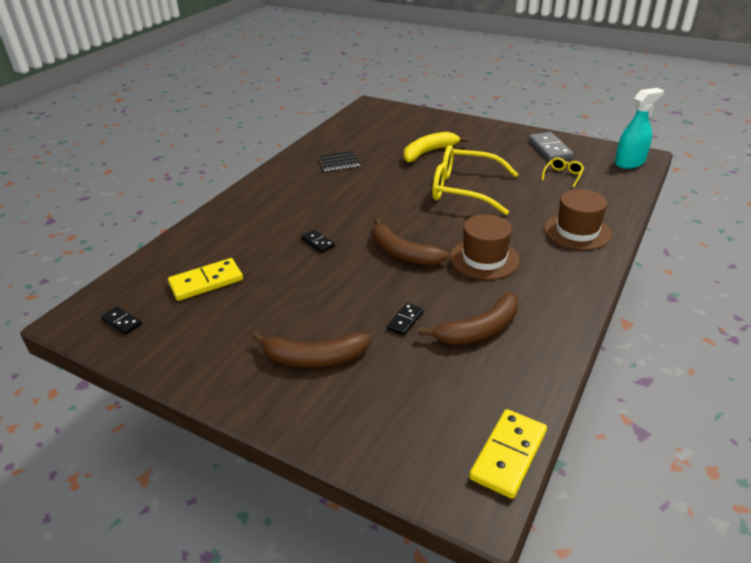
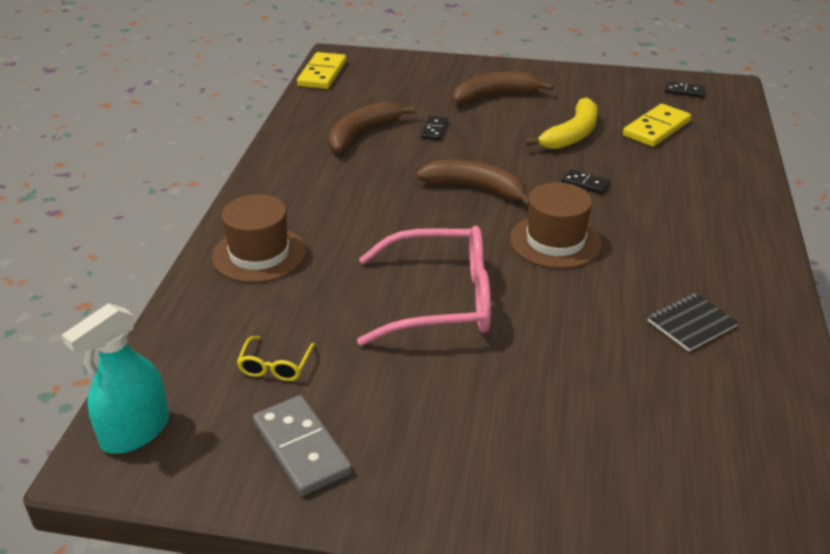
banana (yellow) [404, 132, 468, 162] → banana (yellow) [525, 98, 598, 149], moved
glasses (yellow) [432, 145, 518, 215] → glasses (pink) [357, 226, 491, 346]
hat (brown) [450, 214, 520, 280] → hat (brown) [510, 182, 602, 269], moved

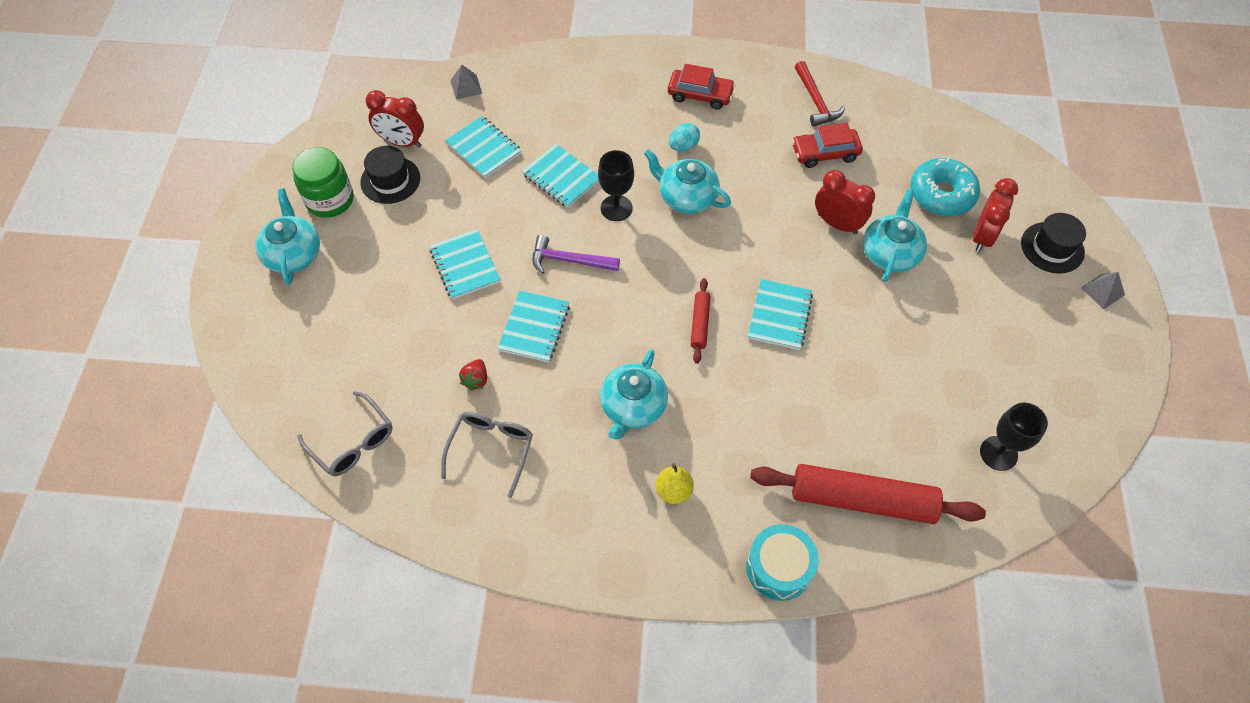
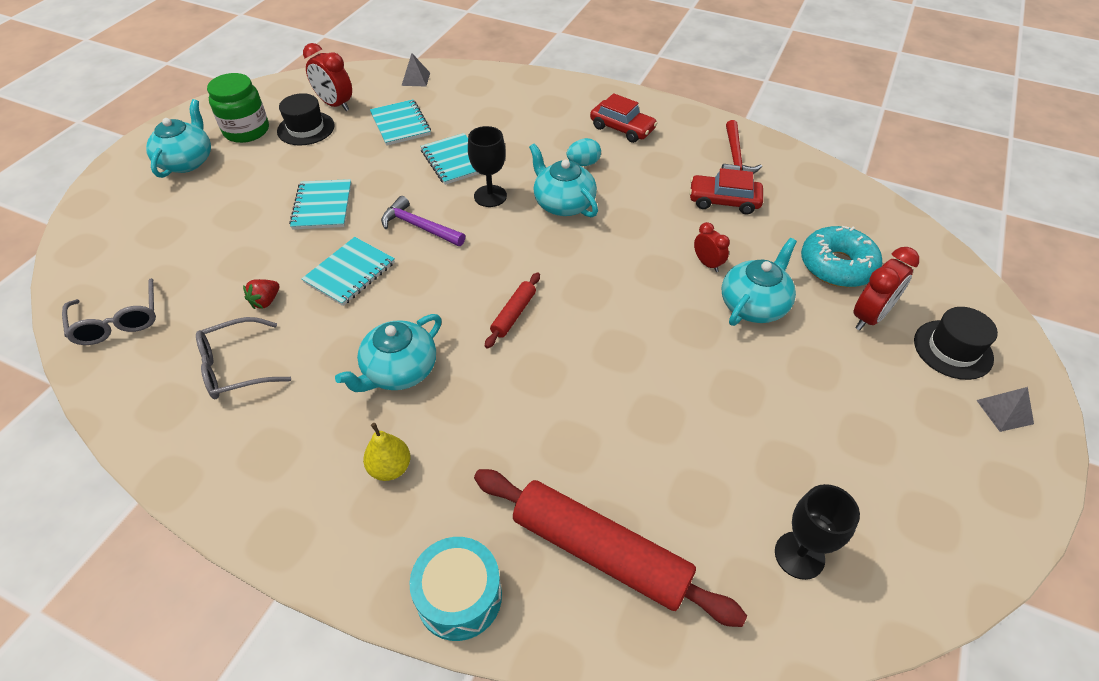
glasses (grey) [441, 412, 533, 498] → glasses (grey) [196, 317, 291, 399], 150 degrees counterclockwise
notebook (turquoise) [748, 279, 813, 350] → -
clock (red) [815, 170, 875, 235] → clock (red) [694, 222, 730, 272], x0.61

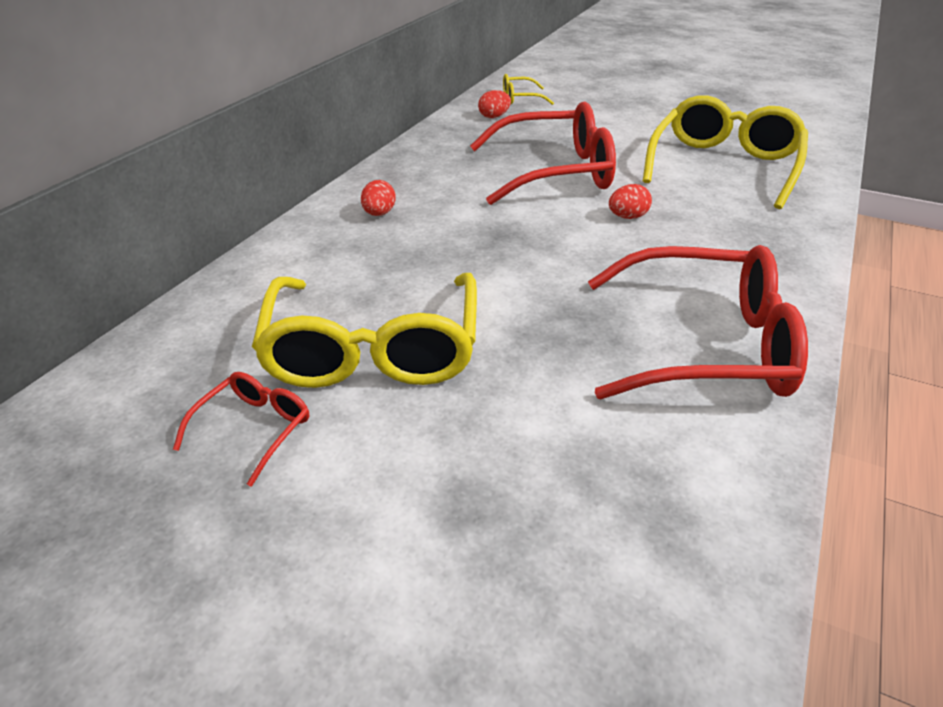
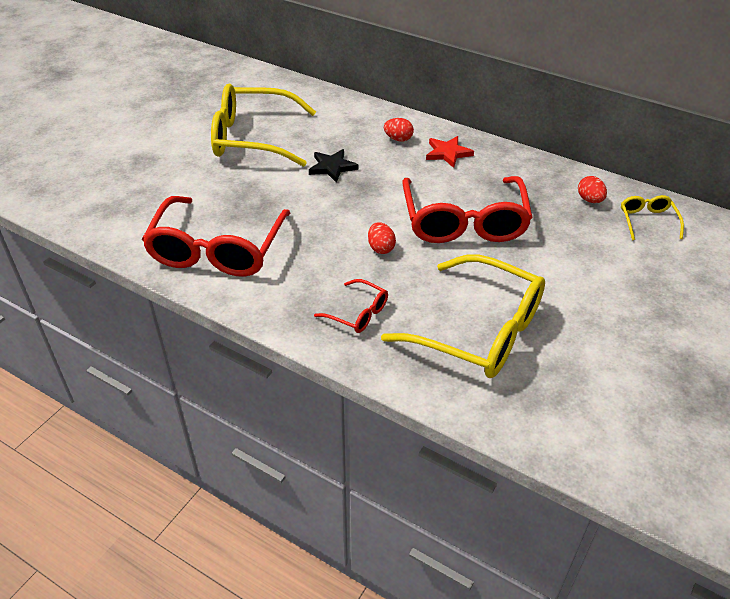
glasses (red) [173, 372, 309, 487] → glasses (red) [314, 279, 388, 333], moved
- → star (black) [309, 149, 358, 183]
- → star (red) [426, 136, 474, 168]

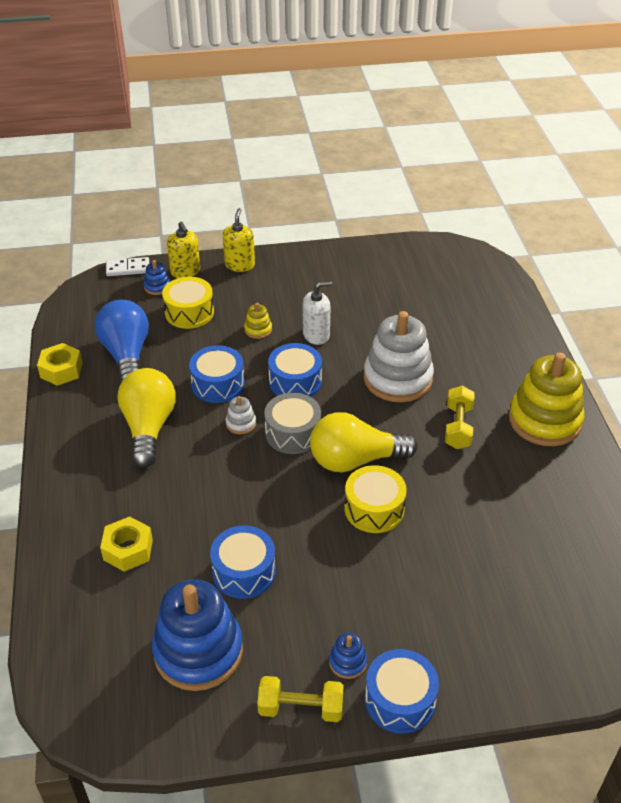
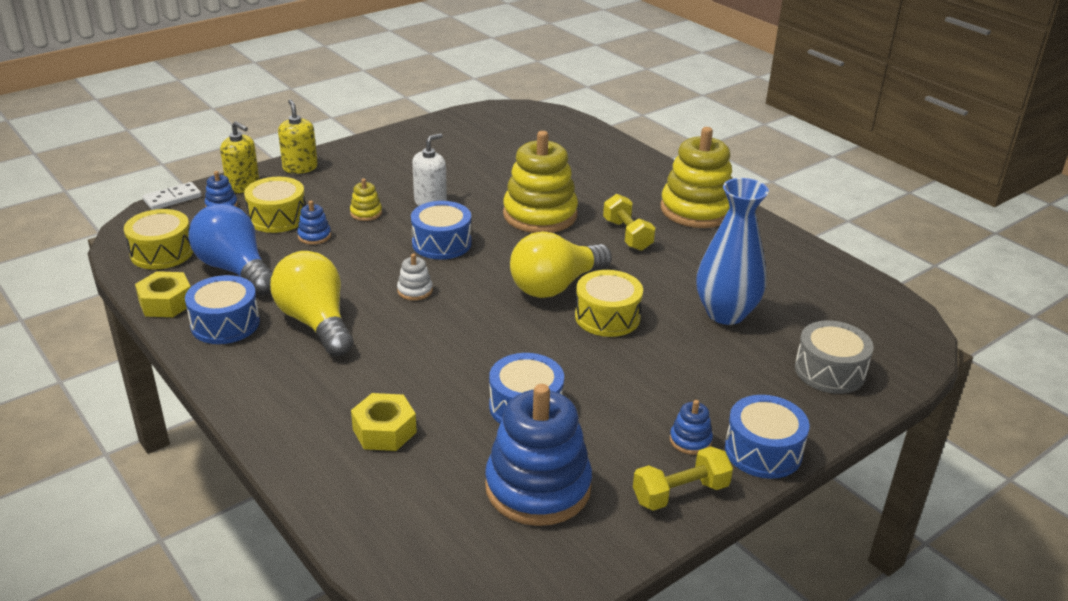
drum (blue) [189, 345, 245, 403] → drum (blue) [185, 275, 260, 344], moved
drum (grey) [264, 393, 321, 454] → drum (grey) [795, 320, 874, 394], moved
stacking toy (white) [364, 311, 434, 402] → stacking toy (yellow) [503, 131, 578, 233]
- → drum (yellow) [124, 209, 193, 270]
- → stacking toy (blue) [297, 201, 331, 245]
- → vase (blue) [697, 178, 769, 325]

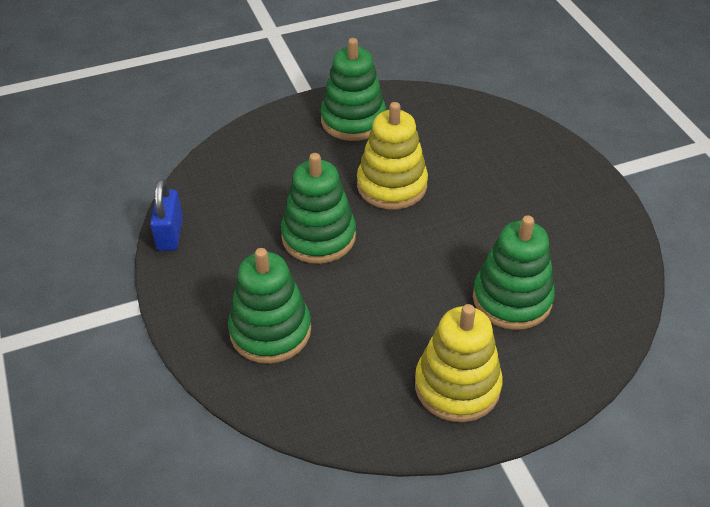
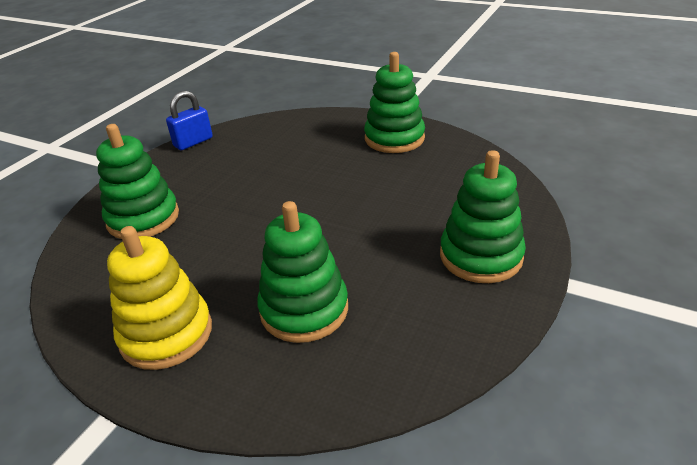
stacking toy (green) [281, 153, 356, 264] → stacking toy (green) [440, 150, 526, 283], moved
stacking toy (yellow) [357, 102, 428, 210] → -

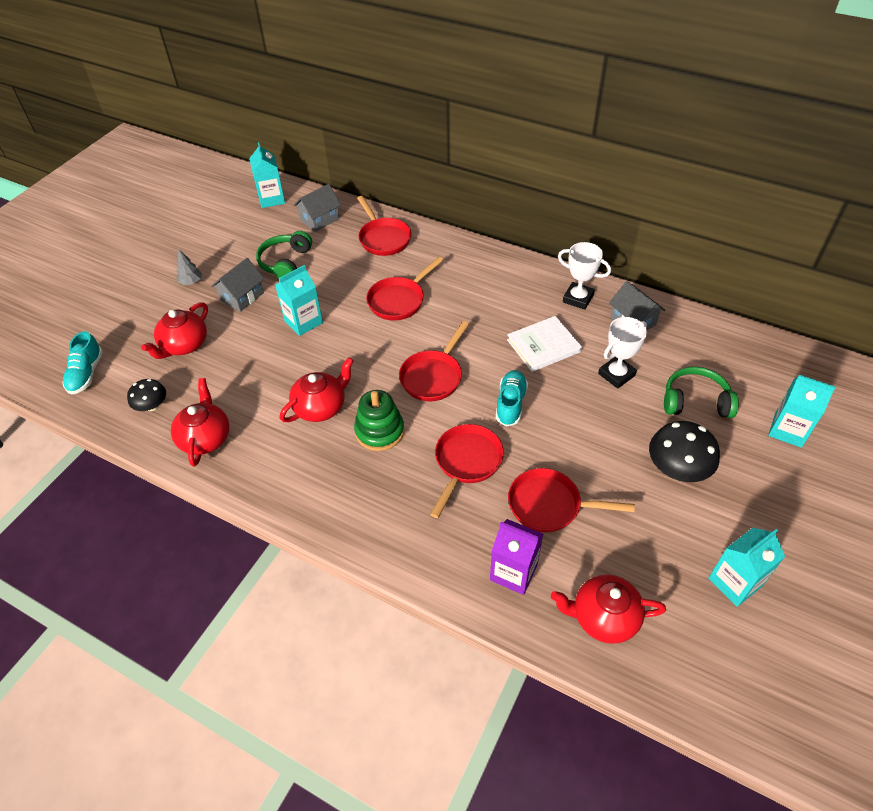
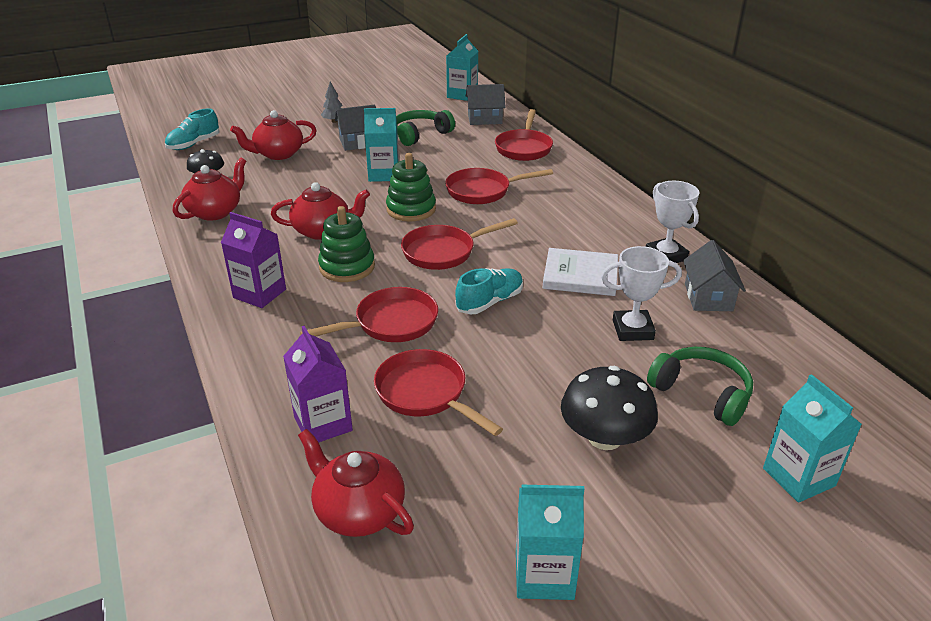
- → carton (purple) [221, 212, 286, 308]
- → stacking toy (green) [386, 153, 436, 222]

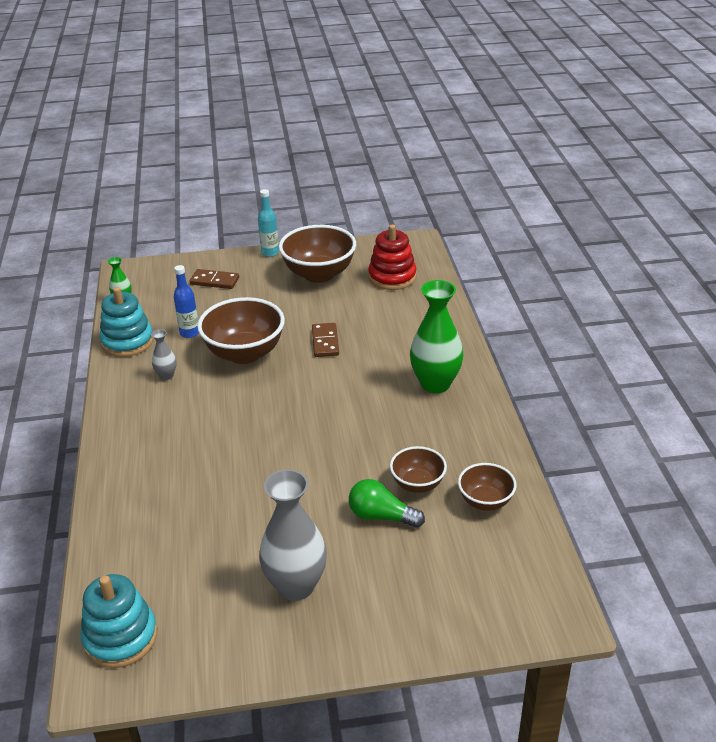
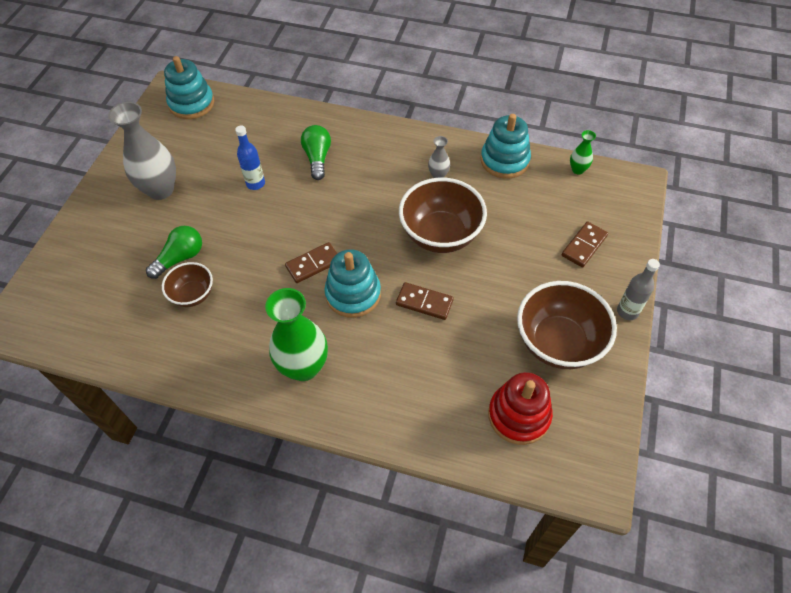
bottle (blue) [174, 265, 199, 338] → bottle (blue) [235, 126, 265, 190], moved
bottle (turquoise) [258, 189, 279, 257] → bottle (grey) [617, 259, 660, 320]
bowl (brown) [458, 463, 517, 511] → -
- → domino (brown) [285, 242, 337, 283]
- → light bulb (green) [301, 125, 331, 180]
- → stacking toy (turquoise) [324, 249, 381, 318]

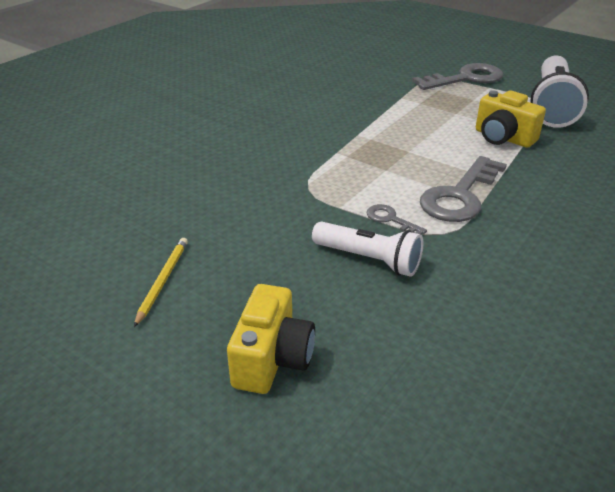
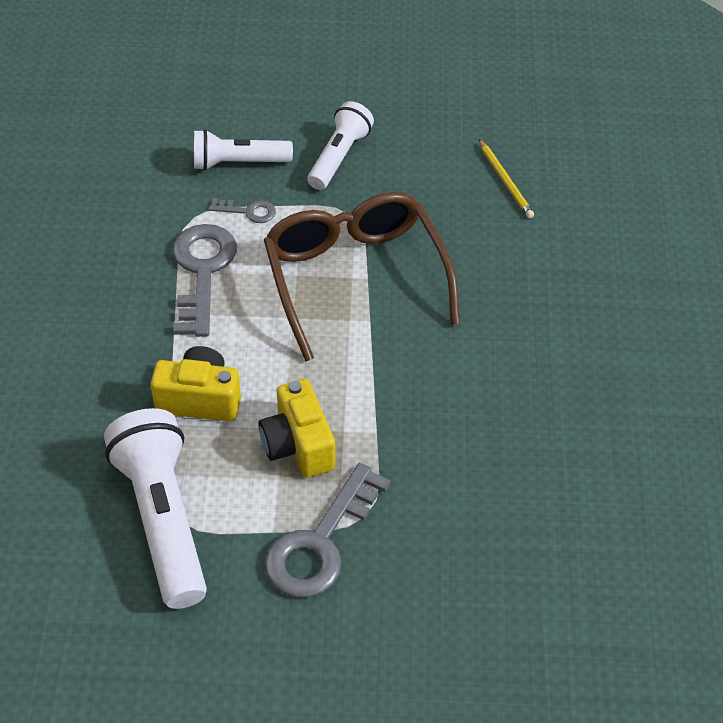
pencil (yellow) [134, 238, 188, 327] → pencil (yellow) [479, 139, 534, 218], moved
camera (yellow) [227, 284, 315, 394] → camera (yellow) [258, 379, 335, 477], moved
- → glasses (brown) [264, 192, 460, 362]
- → flashlight (white) [307, 101, 374, 190]

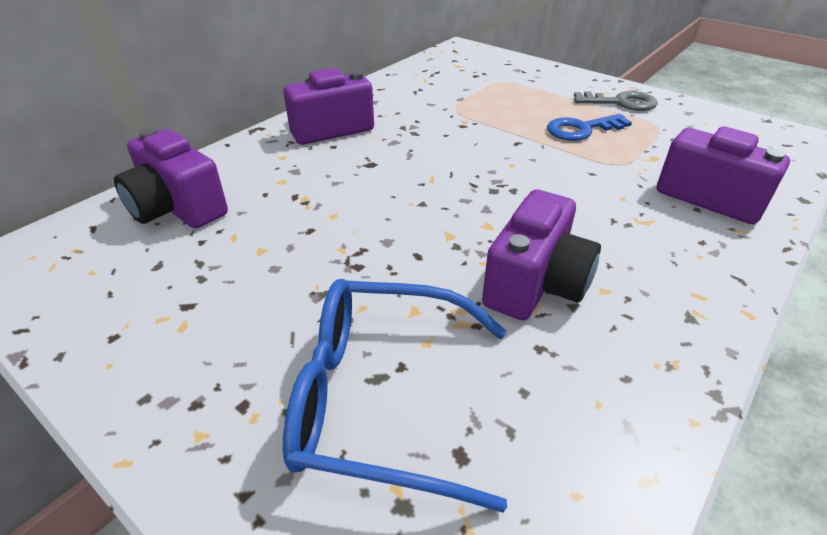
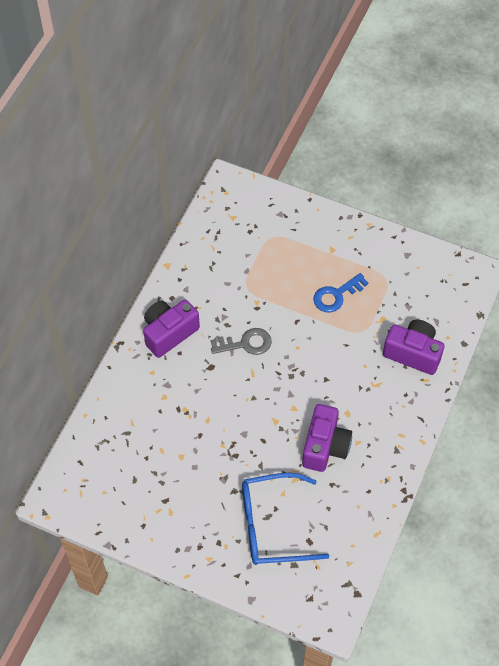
camera (purple) [114, 129, 228, 229] → -
key (grey) [574, 91, 658, 111] → key (grey) [211, 328, 272, 355], moved

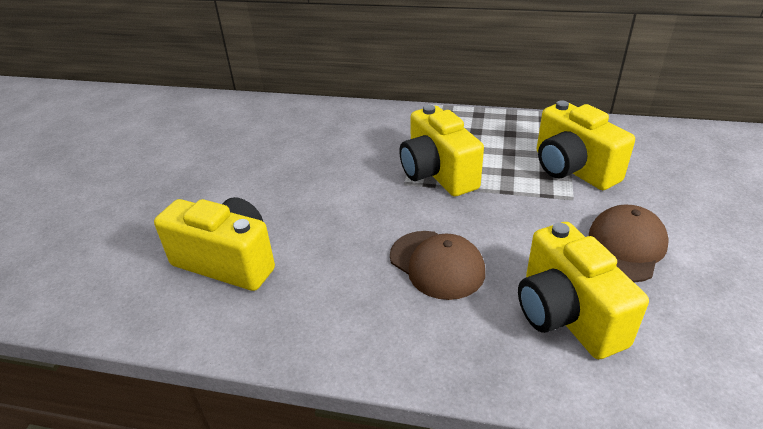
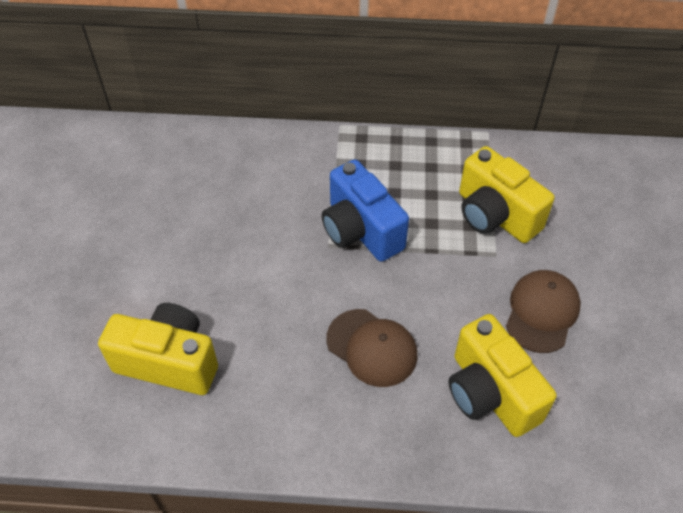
camera (yellow) [399, 105, 484, 196] → camera (blue) [322, 160, 409, 262]

